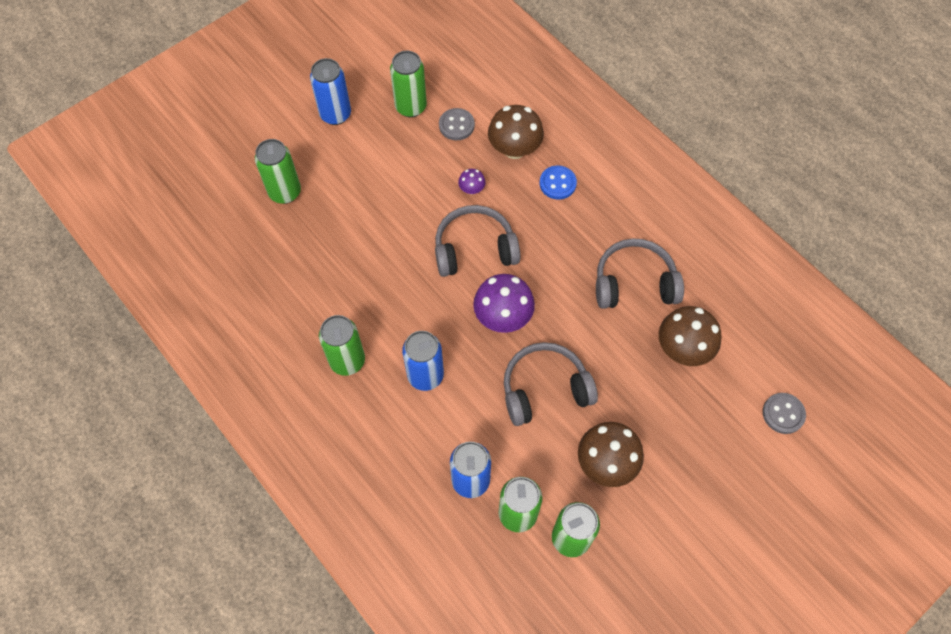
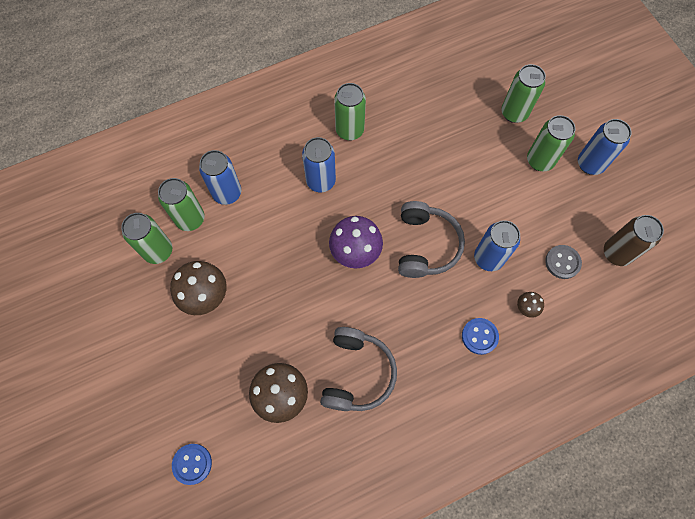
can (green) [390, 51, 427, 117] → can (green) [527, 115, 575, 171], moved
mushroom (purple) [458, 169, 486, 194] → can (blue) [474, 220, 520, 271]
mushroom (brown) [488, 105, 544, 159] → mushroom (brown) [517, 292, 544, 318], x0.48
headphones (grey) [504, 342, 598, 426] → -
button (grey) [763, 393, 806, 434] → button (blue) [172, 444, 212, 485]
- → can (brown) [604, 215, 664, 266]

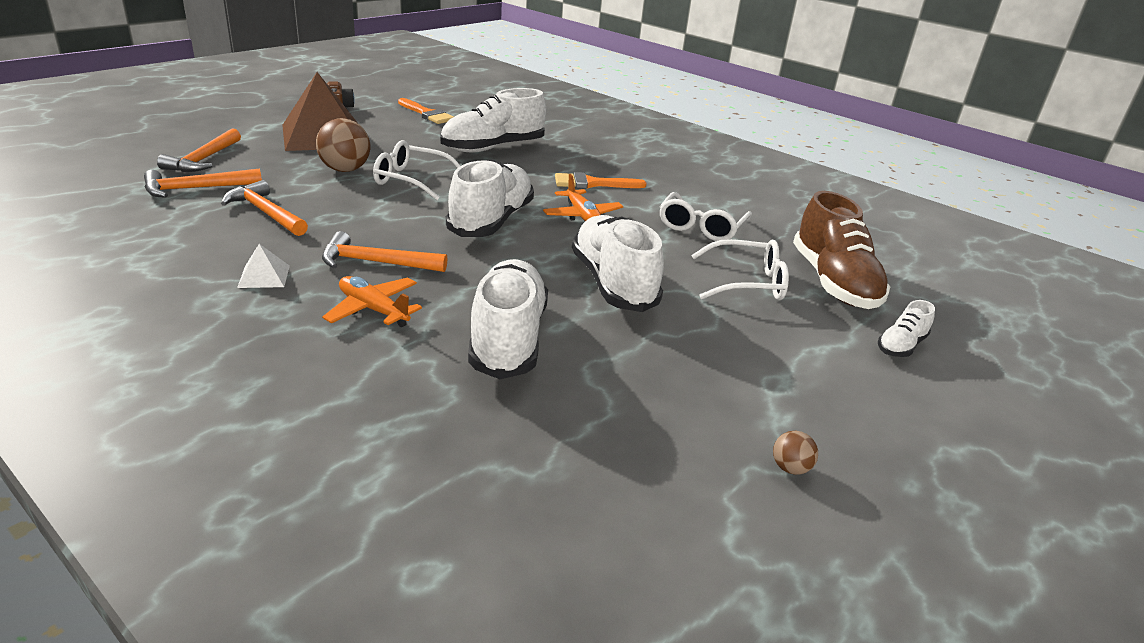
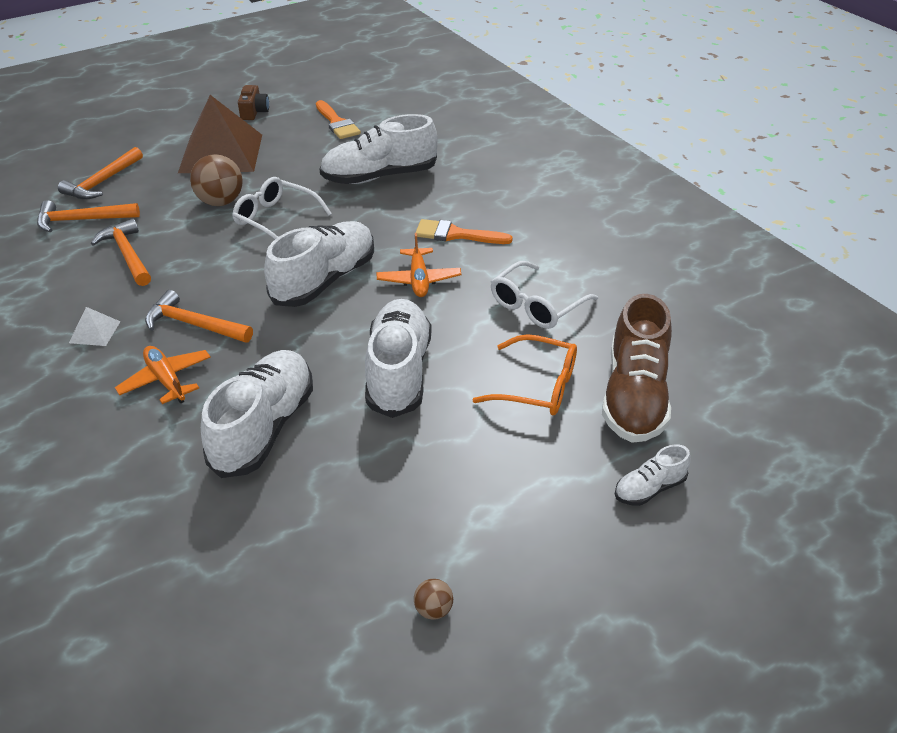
glasses (white) [691, 239, 789, 301] → glasses (orange) [472, 334, 577, 415]

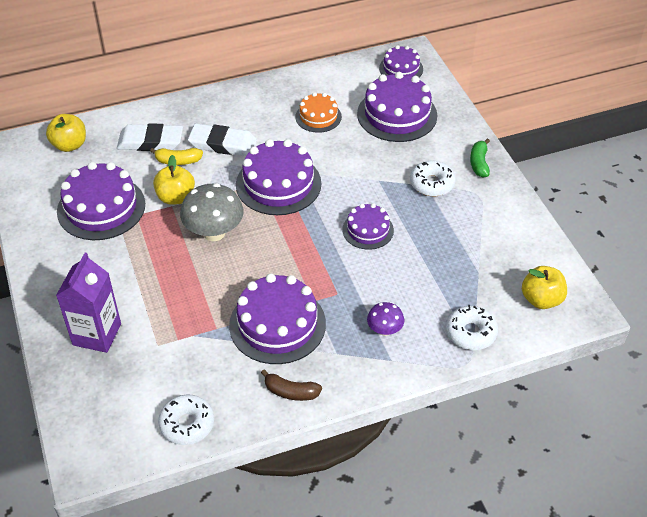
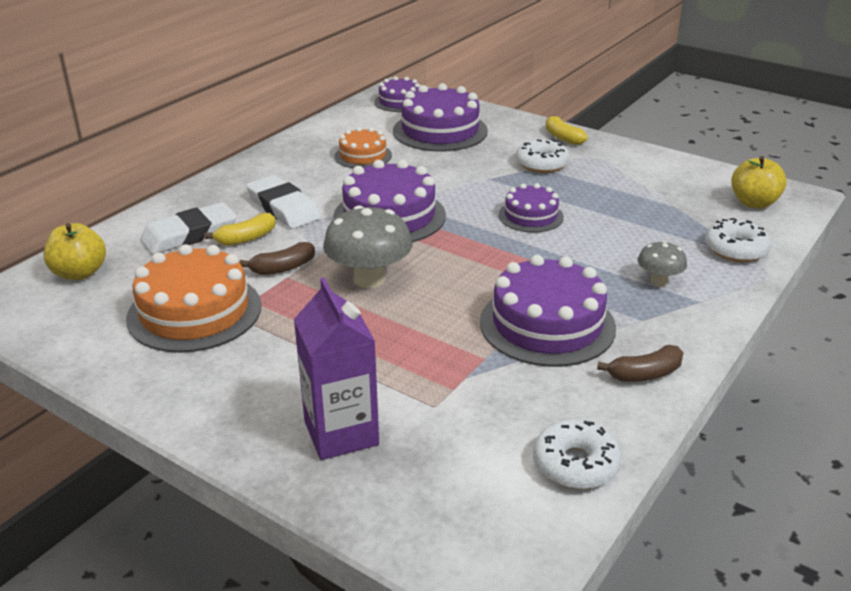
cake (purple) [57, 162, 145, 240] → cake (orange) [126, 244, 261, 353]
apple (yellow) [153, 155, 195, 205] → banana (brown) [239, 242, 315, 275]
eraser (white) [188, 123, 257, 156] → eraser (white) [246, 175, 321, 229], 75 degrees clockwise
mushroom (purple) [367, 302, 404, 336] → mushroom (grey) [638, 241, 687, 286]
banana (green) [470, 138, 490, 178] → banana (yellow) [546, 115, 588, 145]

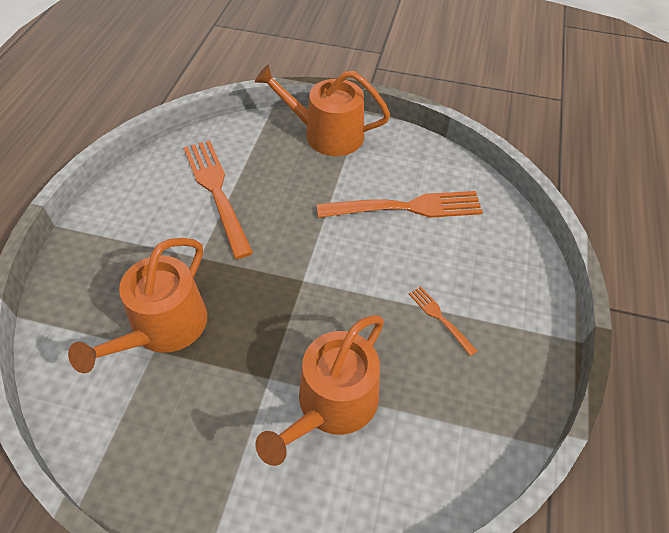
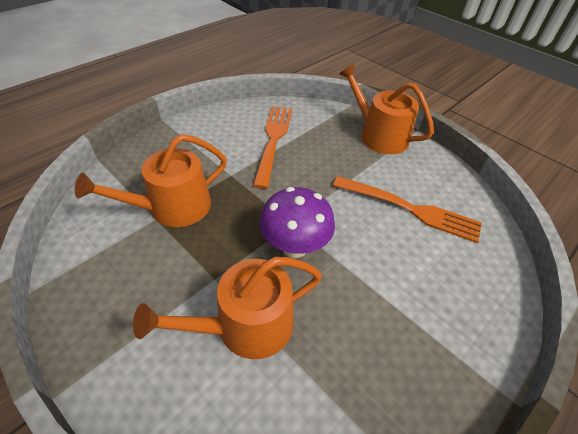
fork (orange) [409, 286, 477, 356] → -
- → mushroom (purple) [259, 187, 335, 258]

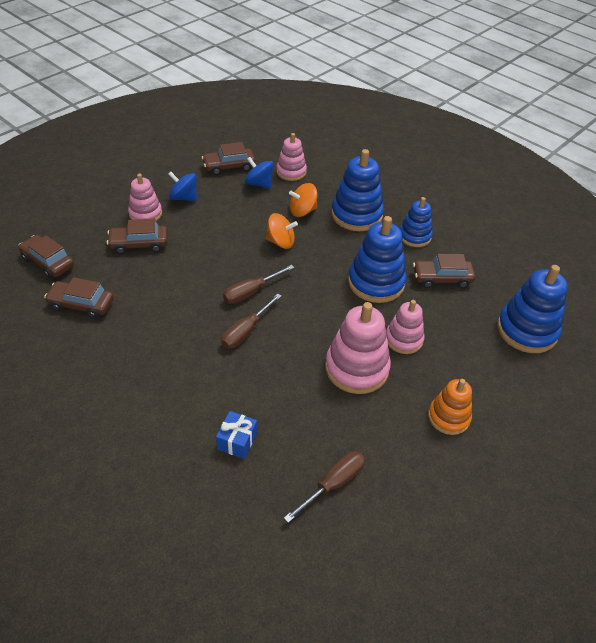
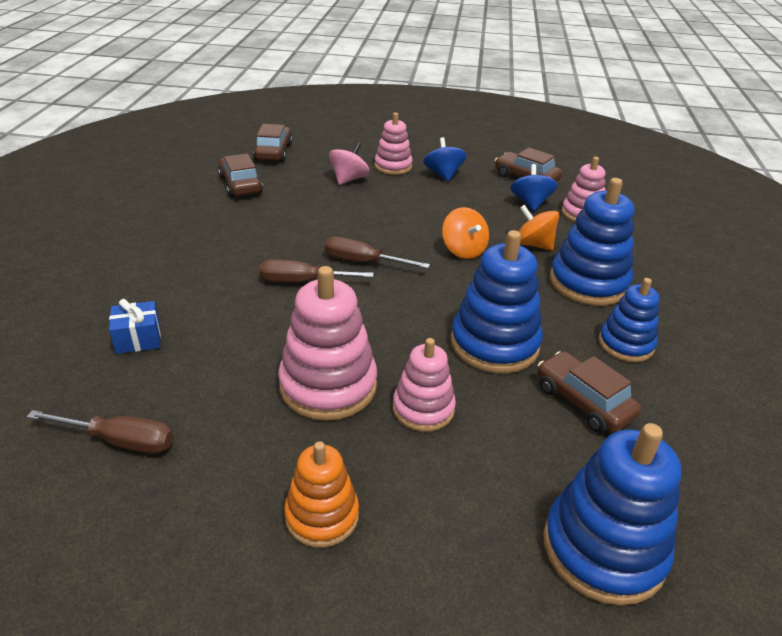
car (brown) [107, 219, 168, 254] → spinning top (pink) [329, 142, 370, 185]

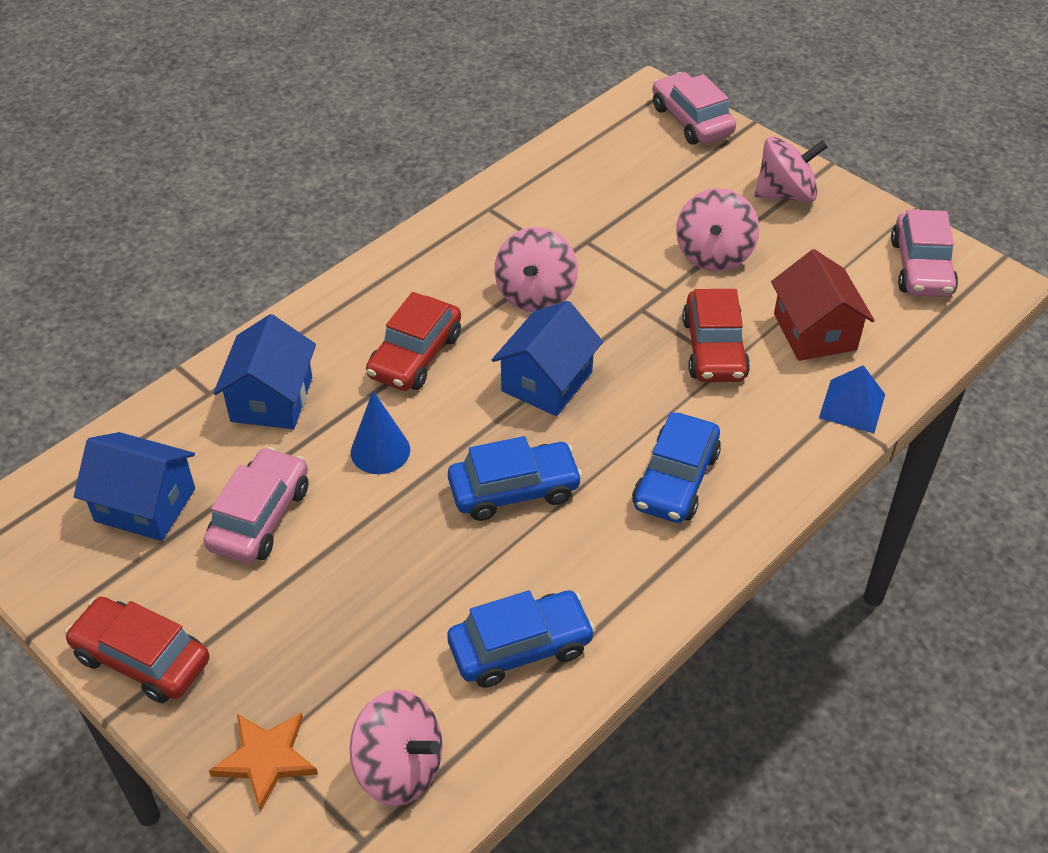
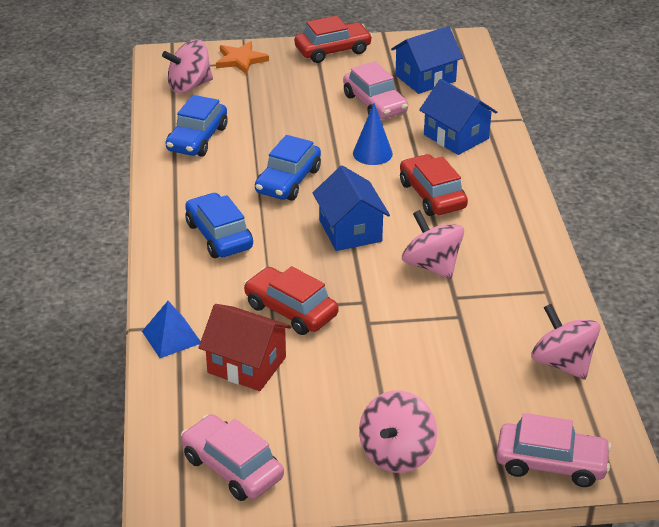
spinning top (pink) [676, 188, 759, 271] → spinning top (pink) [531, 304, 601, 380], moved

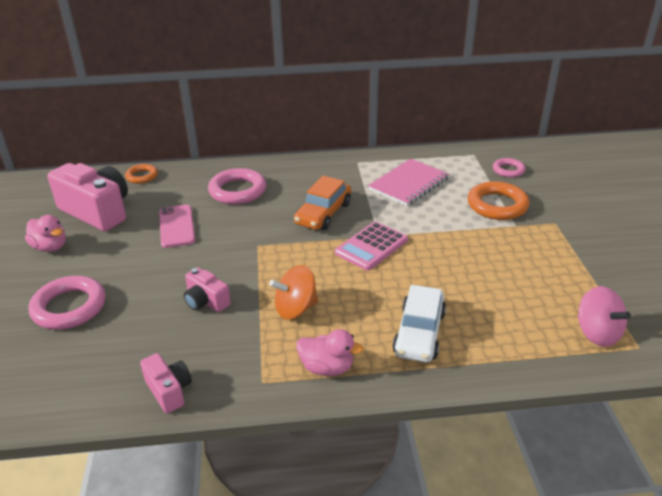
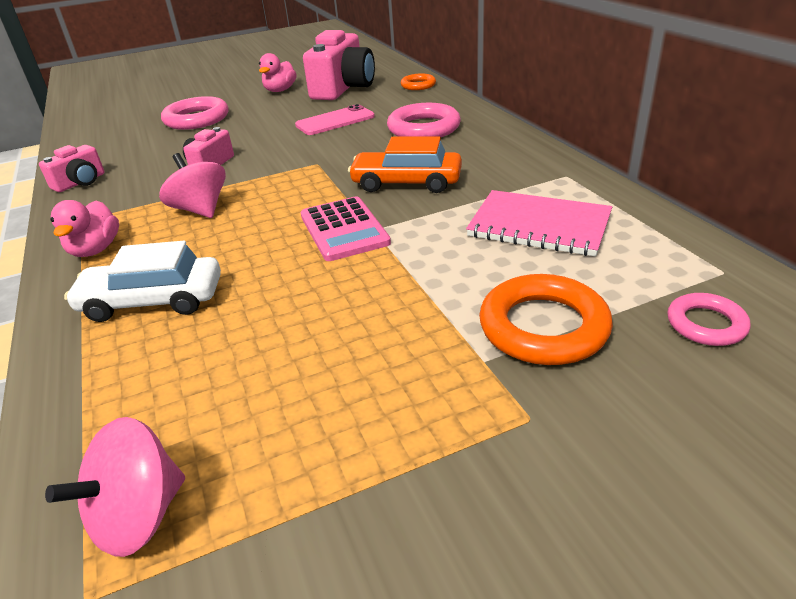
spinning top (orange) [269, 265, 319, 320] → spinning top (pink) [159, 153, 226, 218]
calculator (pink) [335, 221, 408, 271] → calculator (pink) [301, 196, 391, 261], 135 degrees counterclockwise

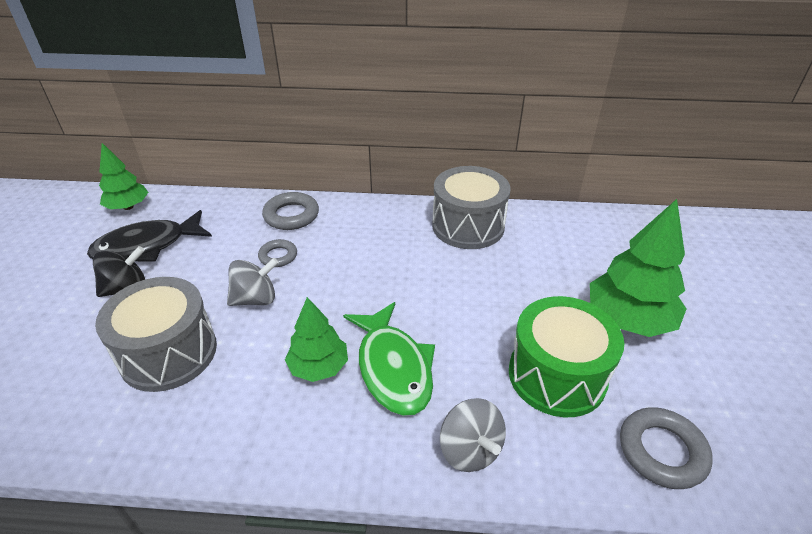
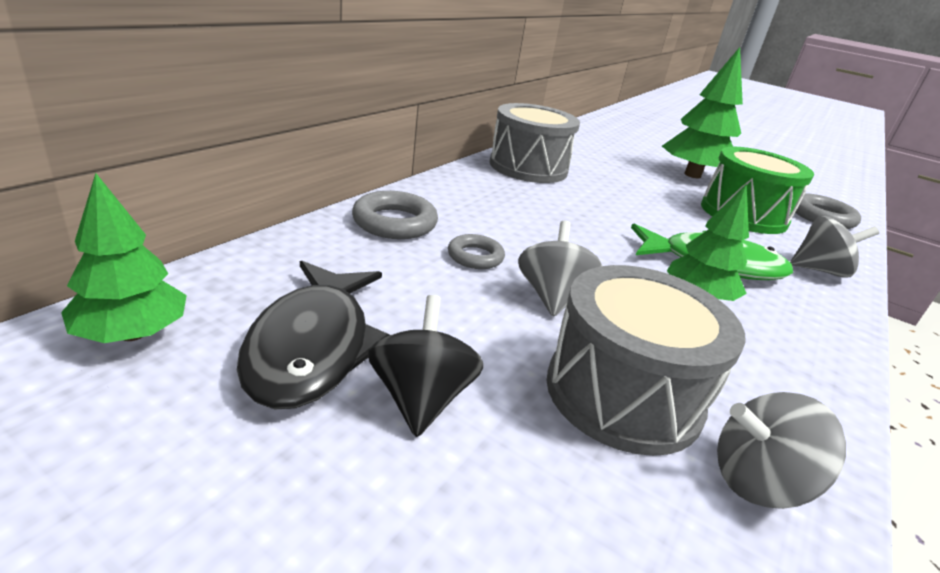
- → spinning top (grey) [717, 392, 846, 509]

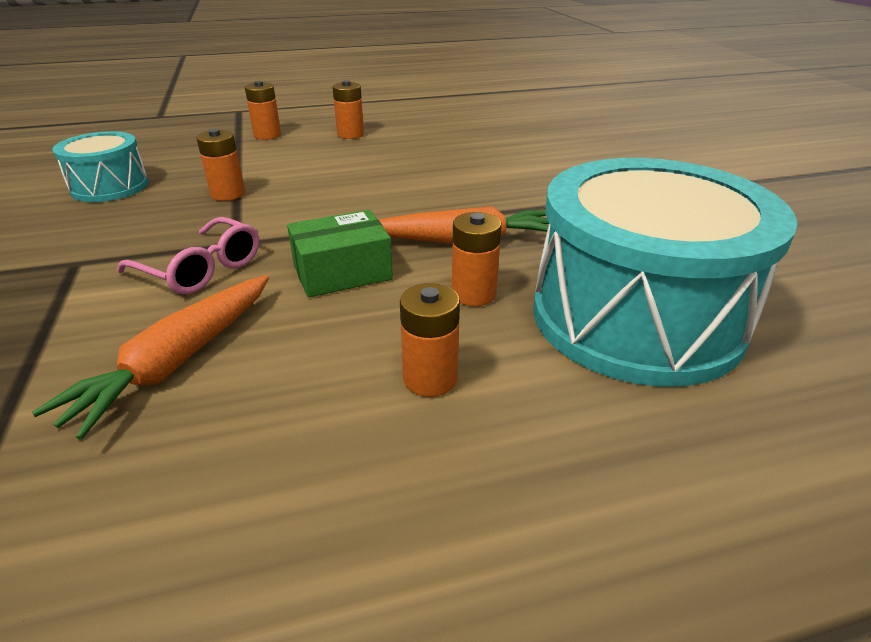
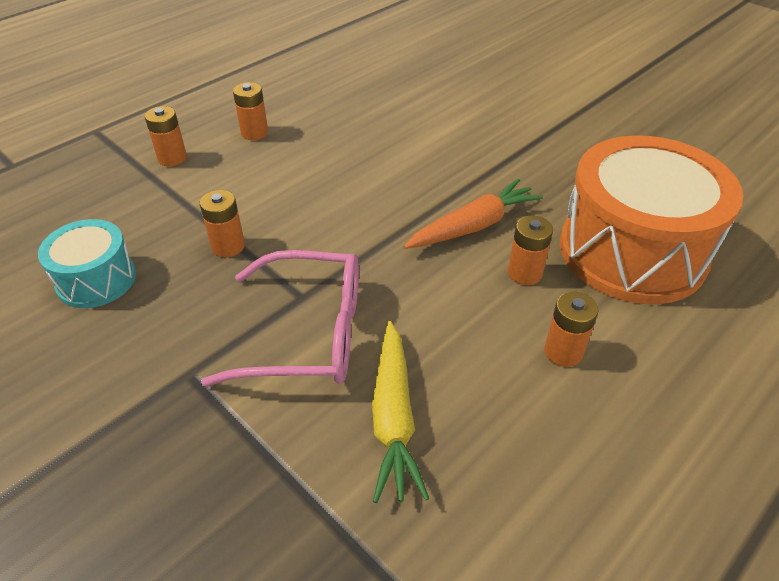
carrot (orange) [32, 275, 269, 440] → carrot (yellow) [372, 321, 429, 503]
glasses (pink) [117, 217, 259, 294] → glasses (pink) [201, 250, 359, 386], x1.56
box (green) [287, 210, 393, 297] → -
drum (turquoise) [533, 158, 798, 387] → drum (orange) [560, 135, 743, 304]

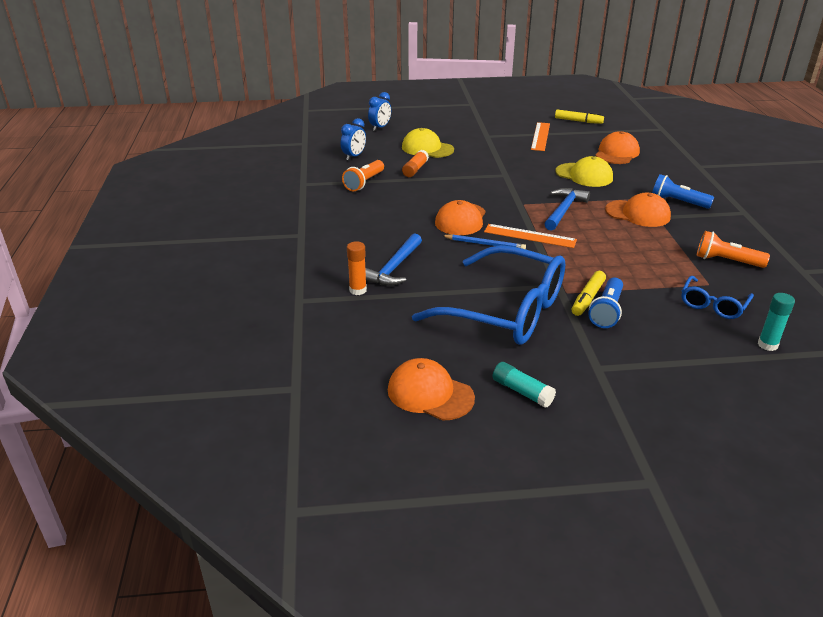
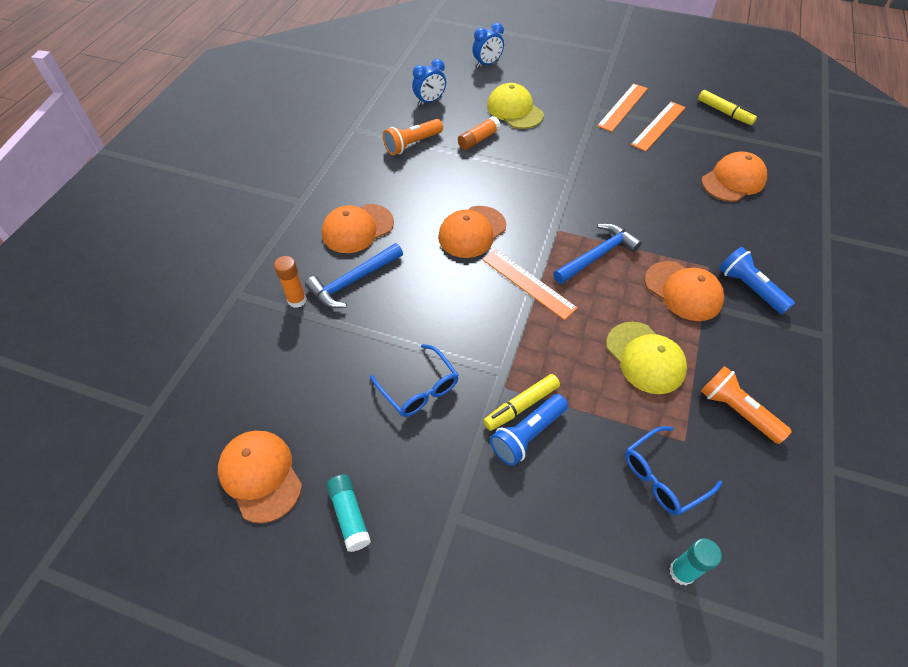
glasses (blue) [412, 245, 565, 345] → glasses (blue) [370, 344, 459, 417], x0.47
pencil (blue) [442, 234, 526, 249] → -
cap (yellow) [555, 156, 613, 187] → cap (yellow) [606, 322, 687, 394], moved
- → cap (orange) [322, 204, 394, 253]
- → ruler (orange) [597, 83, 648, 132]

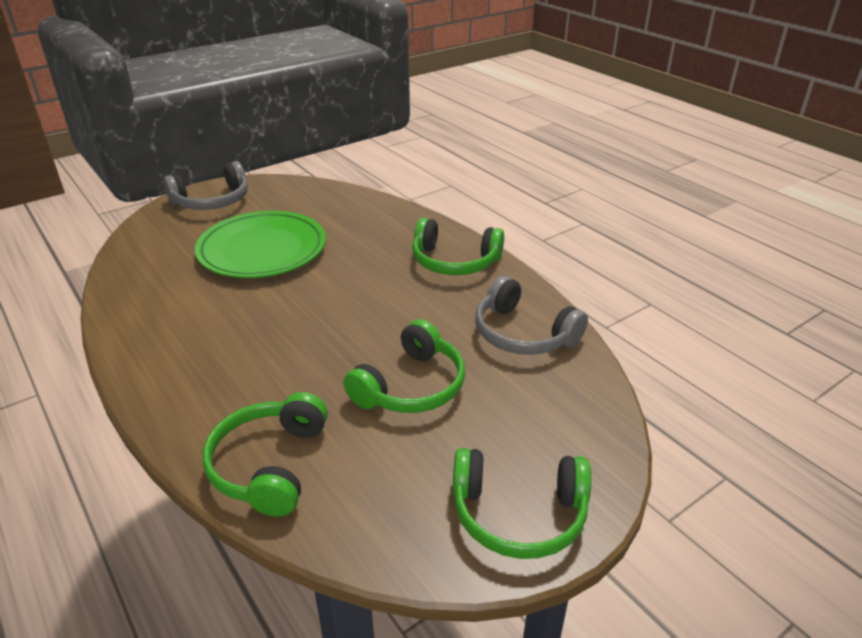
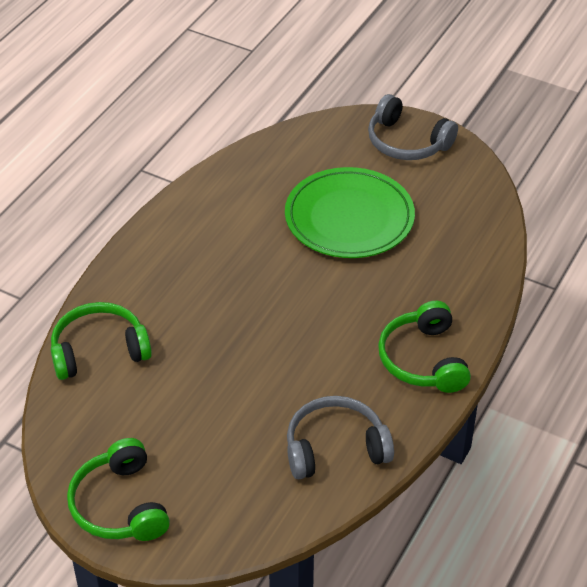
headphones (green) [343, 319, 465, 413] → -
headphones (grey) [475, 276, 588, 355] → headphones (grey) [287, 396, 394, 479], 60 degrees clockwise

